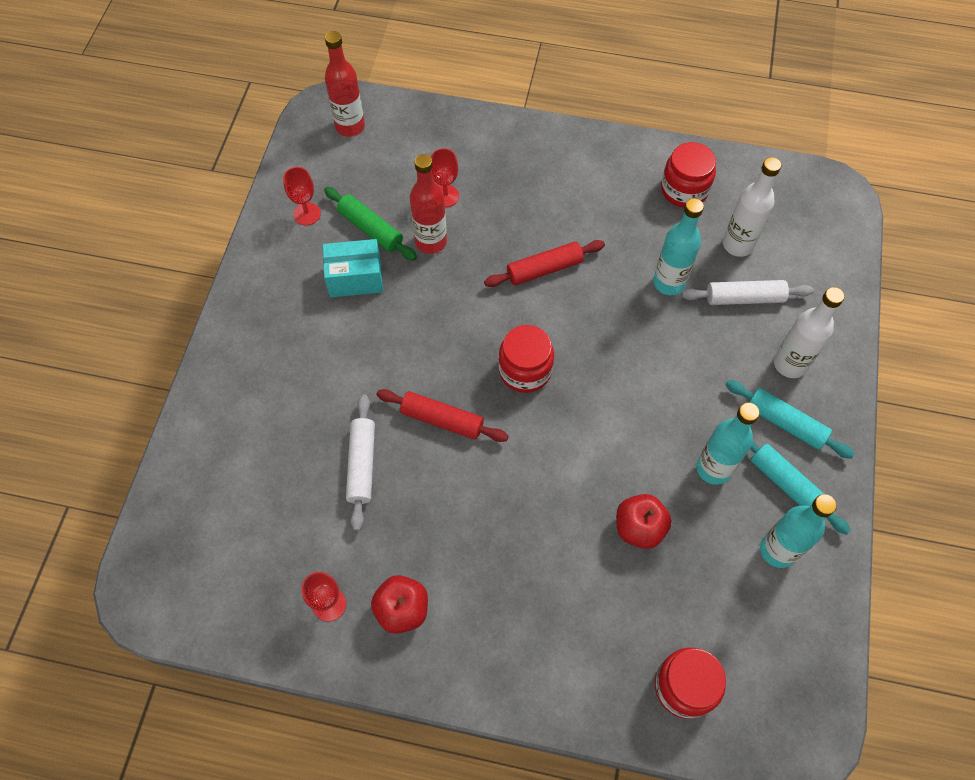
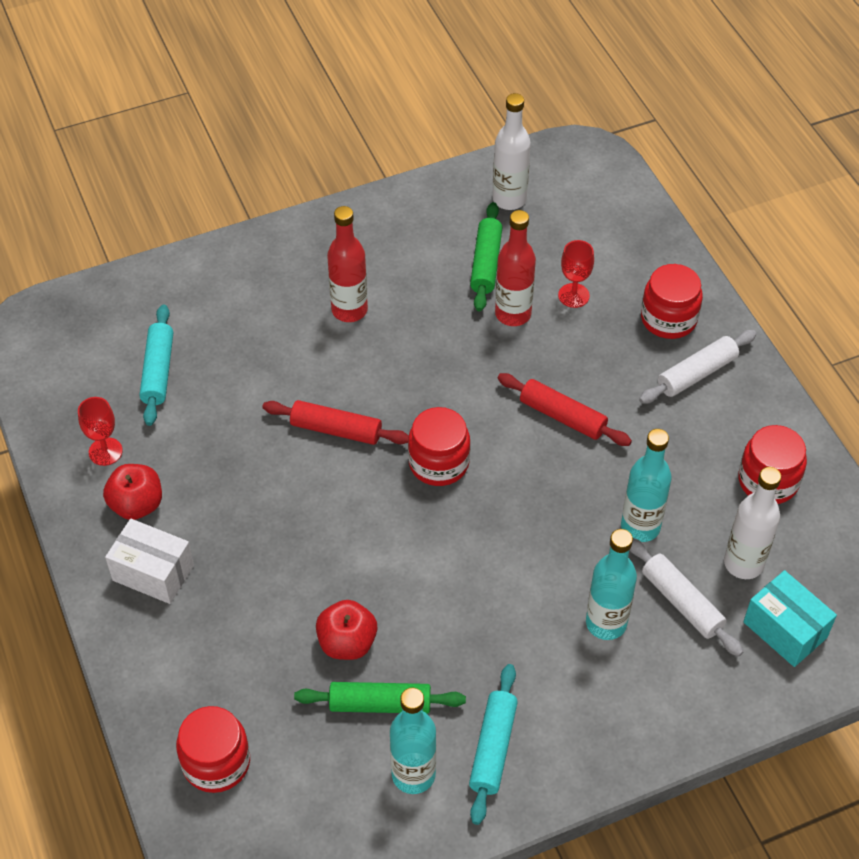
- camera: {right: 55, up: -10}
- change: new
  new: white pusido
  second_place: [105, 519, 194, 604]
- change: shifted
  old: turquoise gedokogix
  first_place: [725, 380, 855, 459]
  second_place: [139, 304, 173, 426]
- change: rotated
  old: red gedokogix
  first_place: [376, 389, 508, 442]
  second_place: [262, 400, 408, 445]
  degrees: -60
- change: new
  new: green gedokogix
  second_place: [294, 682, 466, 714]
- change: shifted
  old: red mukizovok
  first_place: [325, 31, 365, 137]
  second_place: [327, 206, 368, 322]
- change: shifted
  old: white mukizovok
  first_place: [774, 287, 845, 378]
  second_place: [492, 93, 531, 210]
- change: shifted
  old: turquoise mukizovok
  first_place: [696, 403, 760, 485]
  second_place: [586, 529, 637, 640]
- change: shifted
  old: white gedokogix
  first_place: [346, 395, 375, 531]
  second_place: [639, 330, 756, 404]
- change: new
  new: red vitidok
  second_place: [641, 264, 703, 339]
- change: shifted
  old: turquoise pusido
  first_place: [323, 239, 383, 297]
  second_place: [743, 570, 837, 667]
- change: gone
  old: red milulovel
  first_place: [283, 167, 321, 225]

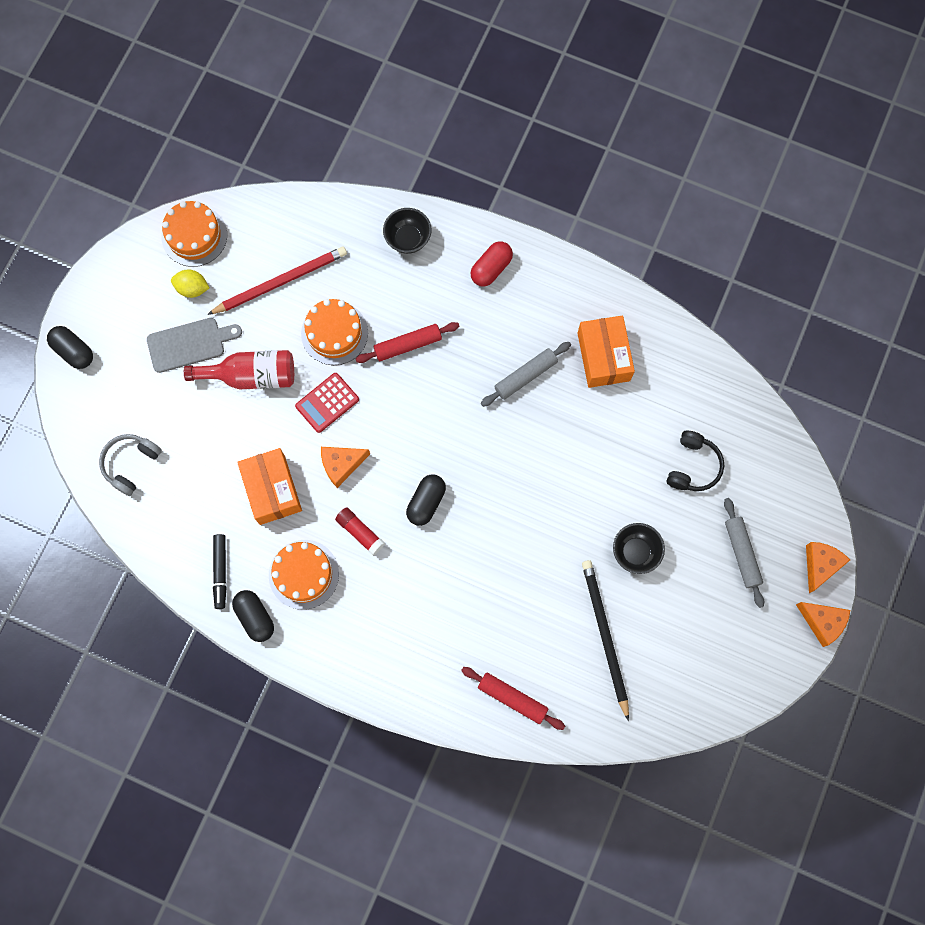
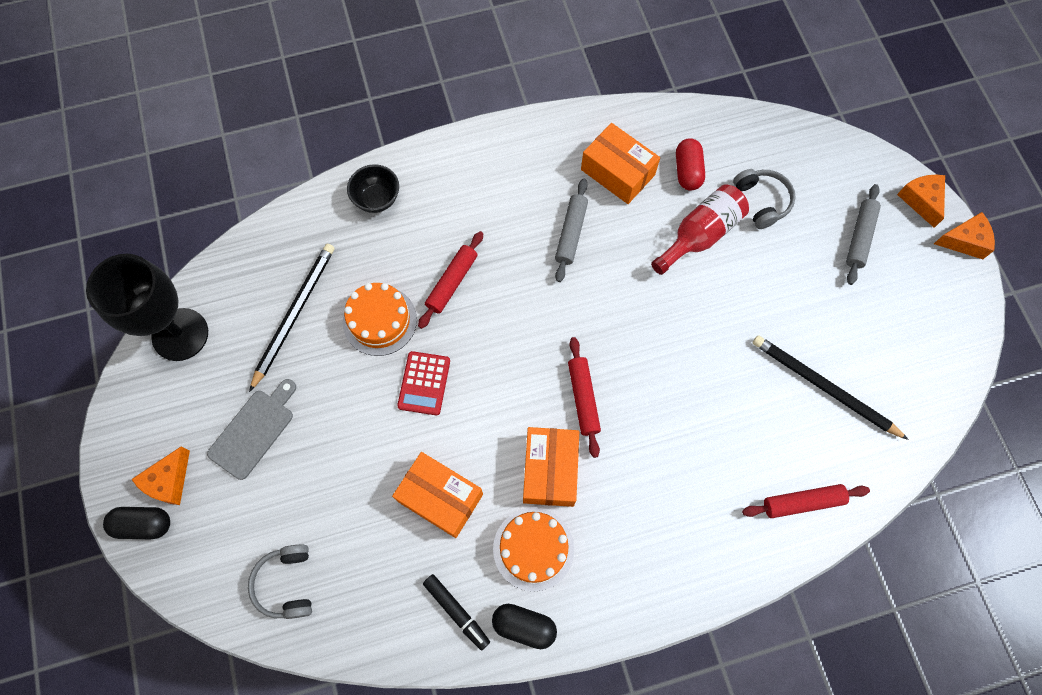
- camera: {right: -40, up: -5}
- change: swapped
  old: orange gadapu
  new: black milulovel
  first_place: [161, 201, 227, 267]
  second_place: [86, 254, 208, 361]
- change: shifted
  old: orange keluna
  first_place: [321, 447, 370, 488]
  second_place: [131, 447, 190, 505]
- change: repainted
  old: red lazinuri
  new: black lazinuri
  first_place: [207, 247, 347, 315]
  second_place: [249, 244, 335, 392]
- change: swapped
  old: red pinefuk
  new: orange pusido
  first_place: [335, 507, 385, 556]
  second_place: [523, 427, 579, 507]
- change: swapped
  old: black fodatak
  new: red gedokogix
  first_place: [406, 474, 446, 526]
  second_place: [568, 337, 601, 458]
- change: shifted
  old: red mukizovok
  first_place: [184, 350, 294, 389]
  second_place: [651, 184, 749, 275]
- change: shifted
  old: red fodatak
  first_place: [471, 241, 513, 286]
  second_place: [676, 138, 705, 191]
- change: repainted
  old: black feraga
  new: grey feraga
  first_place: [667, 431, 724, 491]
  second_place: [733, 169, 796, 229]
- change: rotated
  old: grey gedokogix
  first_place: [724, 498, 765, 608]
  second_place: [846, 184, 881, 285]
  degrees: 75
- change: gone
  old: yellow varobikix
  first_place: [171, 270, 209, 298]
- change: gone
  old: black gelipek
  first_place: [613, 523, 665, 574]

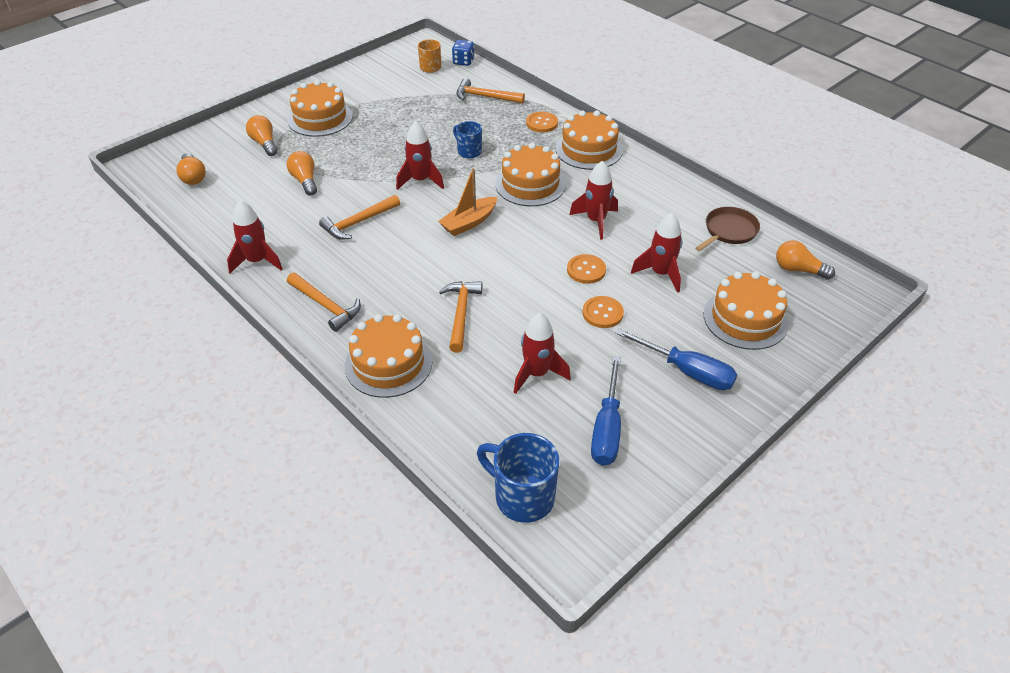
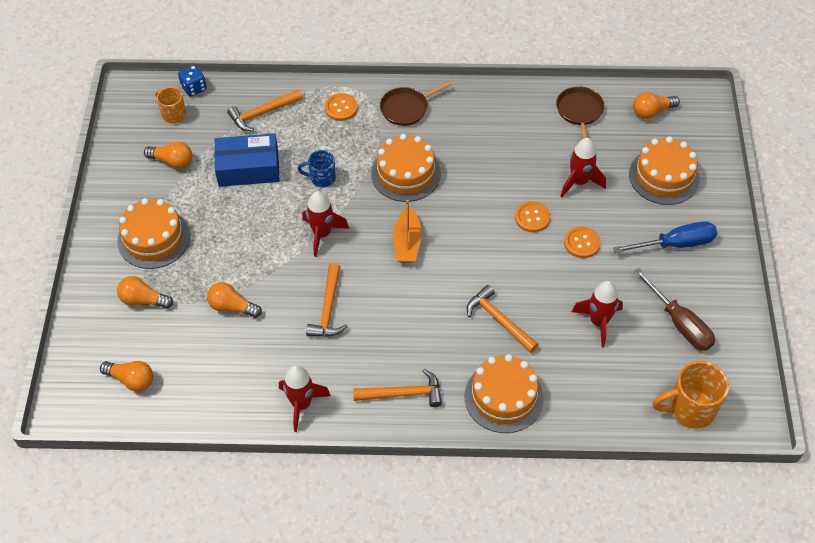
- camera: {right: -45, up: 10}
- change: new
  new: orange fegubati
  second_place: [144, 142, 192, 169]
- change: new
  new: blue pusido
  second_place: [214, 133, 280, 187]
- change: swapped
  old: orange gadapu
  new: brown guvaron
  first_place: [555, 110, 623, 170]
  second_place: [380, 81, 451, 126]
- change: repainted
  old: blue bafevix
  new: brown bafevix
  first_place: [591, 356, 621, 466]
  second_place: [633, 268, 715, 351]
- change: repainted
  old: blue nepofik
  new: orange nepofik
  first_place: [477, 433, 559, 523]
  second_place: [653, 361, 729, 429]
- change: gone
  old: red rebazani
  first_place: [569, 161, 618, 240]

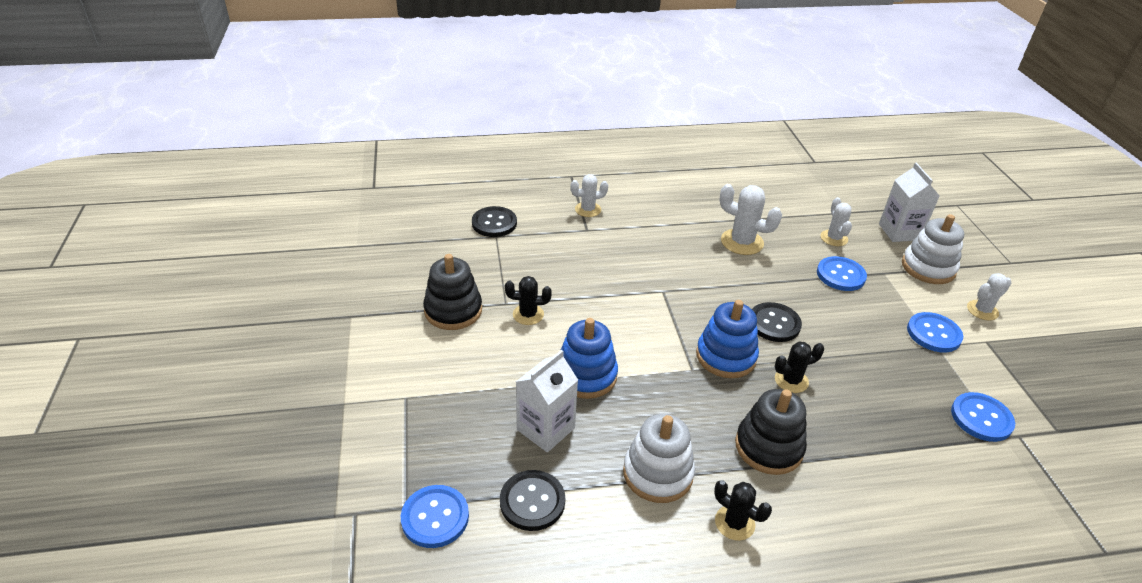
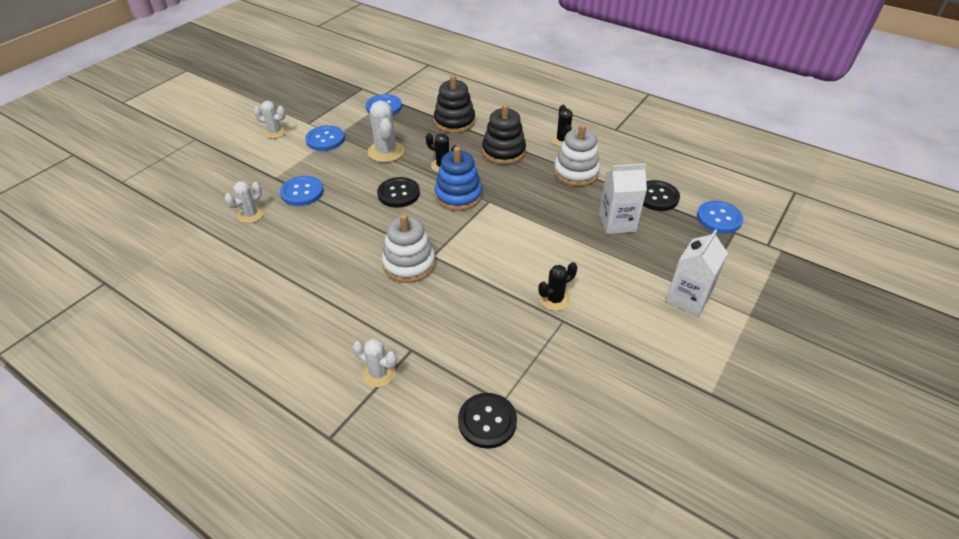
- camera: {right: -135, up: 5}
- change: shifted
  old: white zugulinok
  first_place: [719, 184, 782, 255]
  second_place: [368, 101, 404, 162]
- change: shifted
  old: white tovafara
  first_place: [902, 214, 964, 284]
  second_place: [382, 214, 435, 283]
- change: shifted
  old: black tovafara
  first_place: [423, 254, 482, 330]
  second_place: [434, 75, 475, 133]
- change: rotated
  old: black zugulinok
  first_place: [505, 276, 552, 325]
  second_place: [539, 262, 577, 311]
  degrees: -75
- change: shifted
  old: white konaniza
  first_place: [879, 163, 940, 242]
  second_place: [666, 229, 728, 316]
- change: gone
  old: blue tovafara
  first_place: [560, 318, 618, 399]

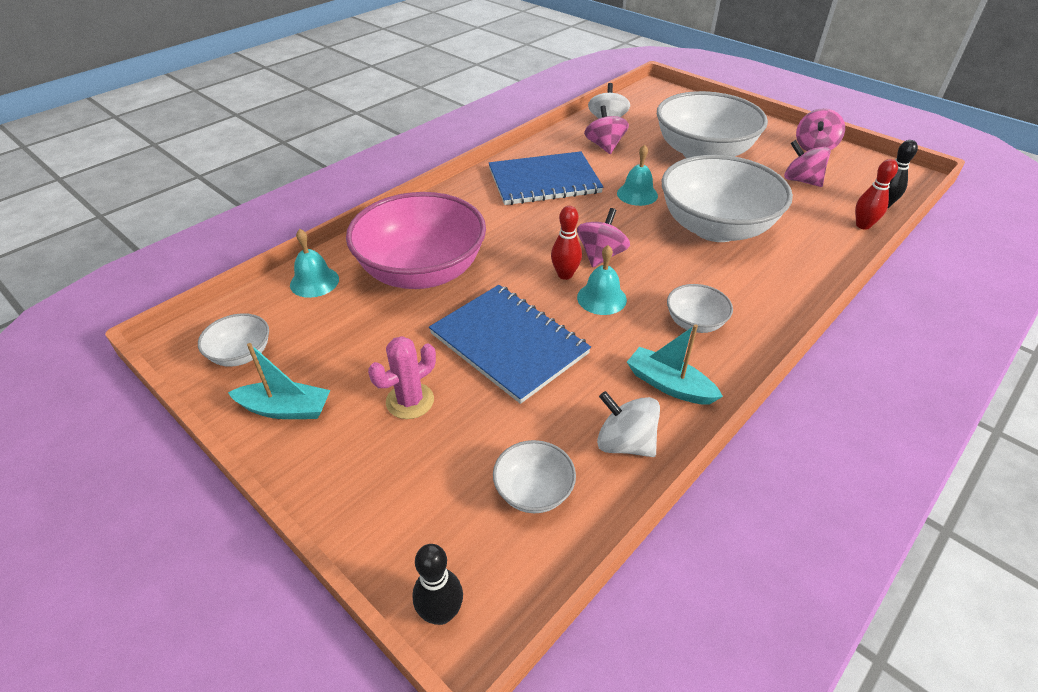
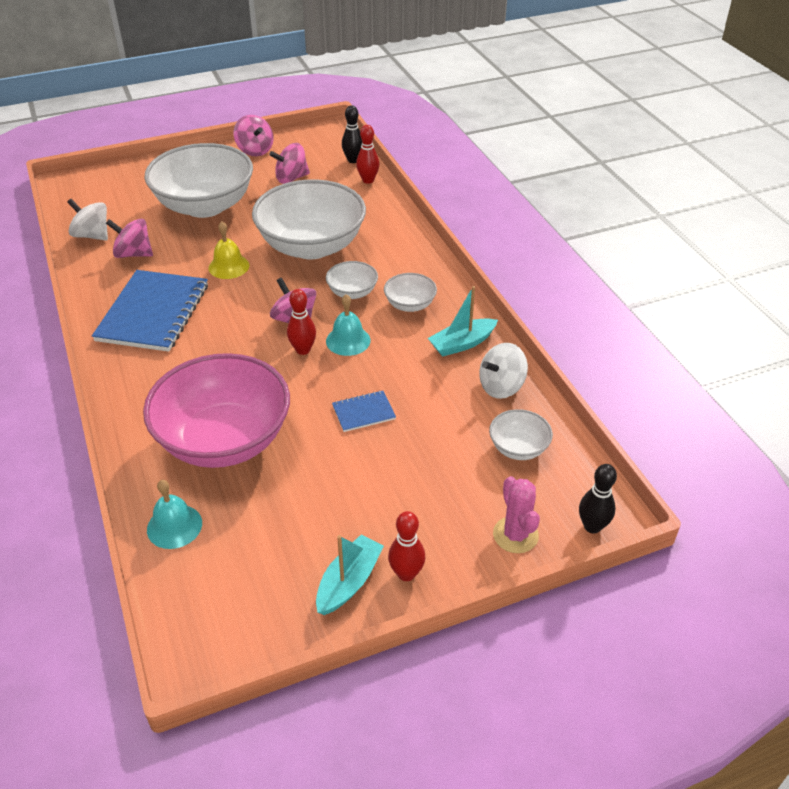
- camera: {right: -65, up: 0}
- change: repainted
  old: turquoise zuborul
  new: yellow zuborul
  first_place: [617, 145, 658, 206]
  second_place: [209, 221, 249, 279]
- change: shifted
  old: white gelipek
  first_place: [198, 313, 269, 367]
  second_place: [326, 261, 378, 299]
- change: scaled
  old: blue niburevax
  first_place: [429, 285, 591, 404]
  second_place: [332, 391, 396, 432]
  factor: 0.45
- change: new
  new: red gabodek
  second_place: [388, 511, 425, 581]
- change: shifted
  old: pink zugulinok
  first_place: [368, 336, 436, 419]
  second_place: [493, 476, 540, 553]

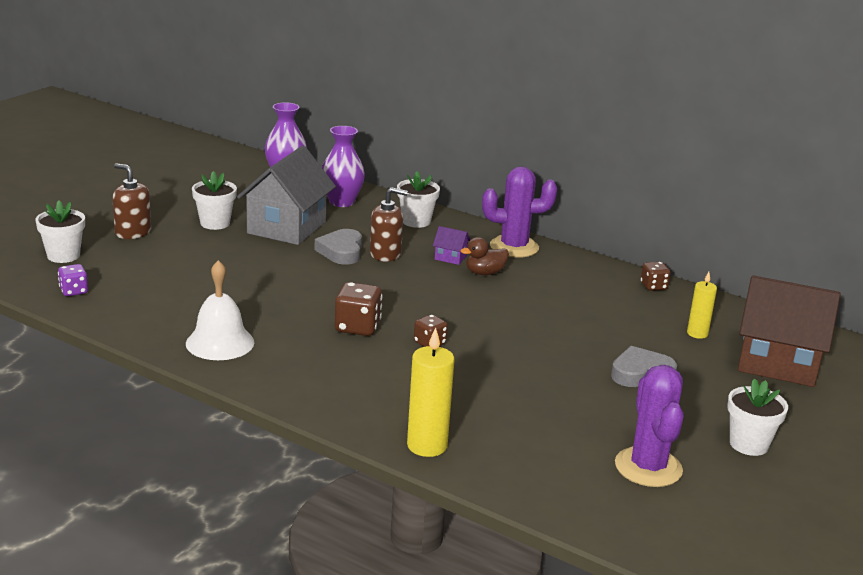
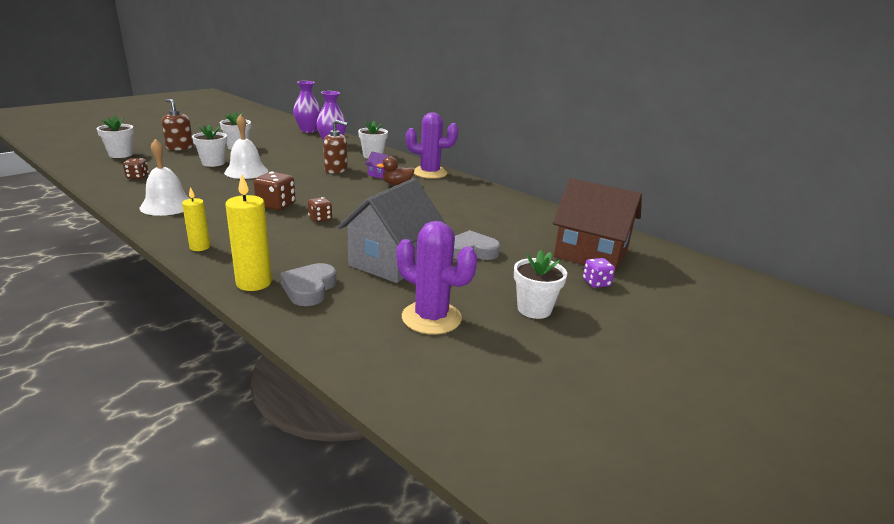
- camera: {right: 10, up: 0}
- change: shifted
  old: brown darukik
  first_place: [641, 262, 670, 291]
  second_place: [123, 158, 149, 179]
- change: shifted
  old: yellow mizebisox
  first_place: [687, 272, 717, 339]
  second_place: [182, 187, 210, 251]
- change: new
  new: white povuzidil
  second_place: [192, 124, 227, 167]
- change: new
  new: white zuborul
  second_place: [224, 114, 269, 179]
- change: shifted
  old: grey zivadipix
  first_place: [315, 229, 362, 265]
  second_place: [280, 263, 337, 306]
- change: shifted
  old: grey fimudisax
  first_place: [237, 146, 336, 245]
  second_place: [338, 178, 445, 283]
- change: rotated
  old: purple zugulinok
  first_place: [615, 365, 684, 487]
  second_place: [397, 221, 477, 335]
  degrees: -60
- change: shifted
  old: purple darukik
  first_place: [58, 264, 88, 296]
  second_place: [583, 258, 615, 288]

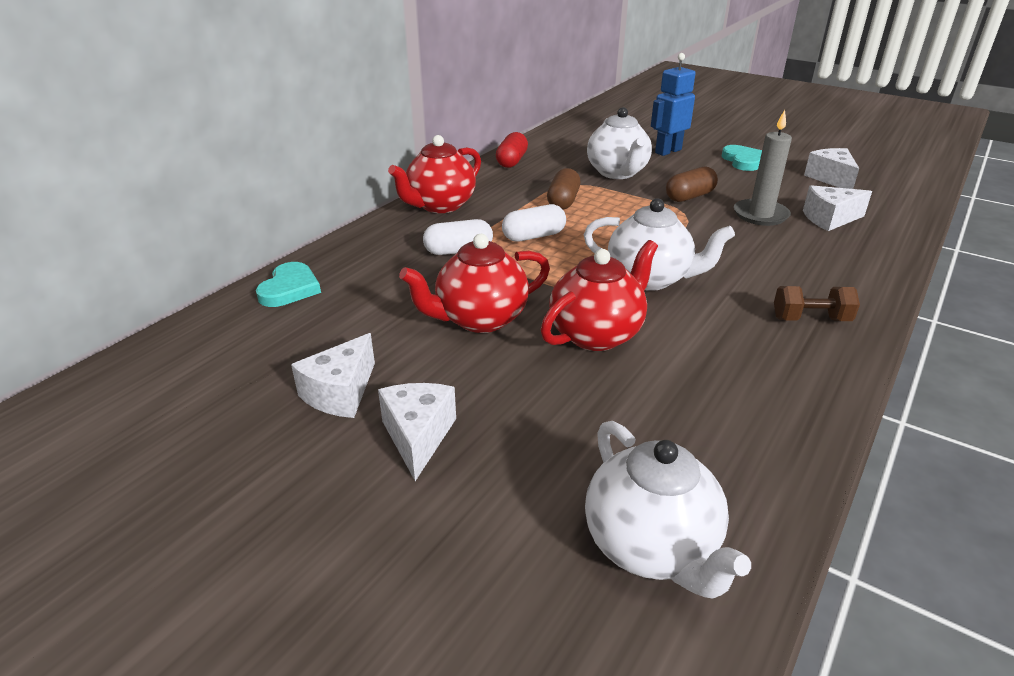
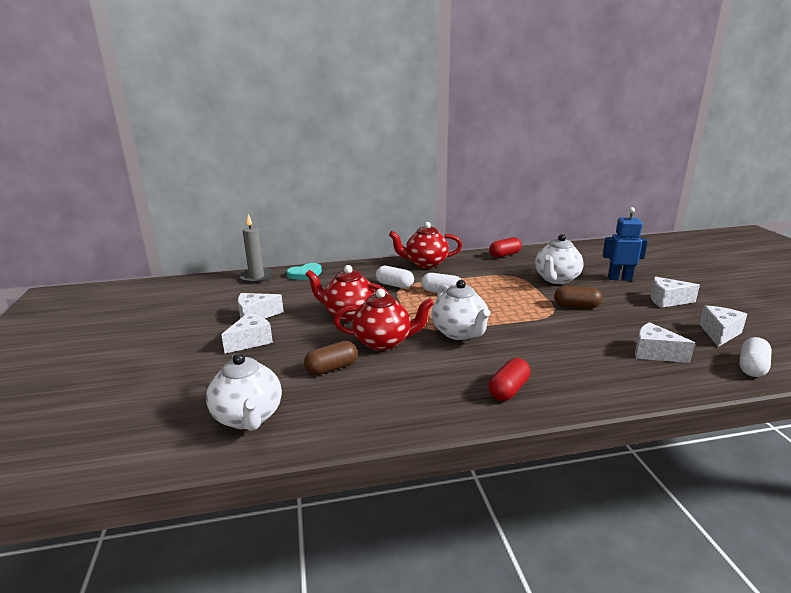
- camera: {right: 45, up: -10}
- change: rotated
  old: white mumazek
  first_place: [585, 421, 751, 599]
  second_place: [206, 353, 282, 431]
  degrees: -45
- change: shifted
  old: grey mizebisox
  first_place: [734, 110, 792, 226]
  second_place: [239, 214, 274, 283]
- change: shifted
  old: brown fodatak
  first_place: [547, 168, 581, 210]
  second_place: [304, 341, 357, 375]
- change: swapped
  old: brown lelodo
  new: red fodatak
  first_place: [774, 286, 860, 321]
  second_place: [489, 358, 531, 401]
- change: swapped
  old: turquoise zivadipix
  new: white keluna
  first_place: [722, 145, 762, 171]
  second_place: [650, 276, 700, 308]
- change: new
  new: white fodatak
  second_place: [739, 337, 772, 377]

